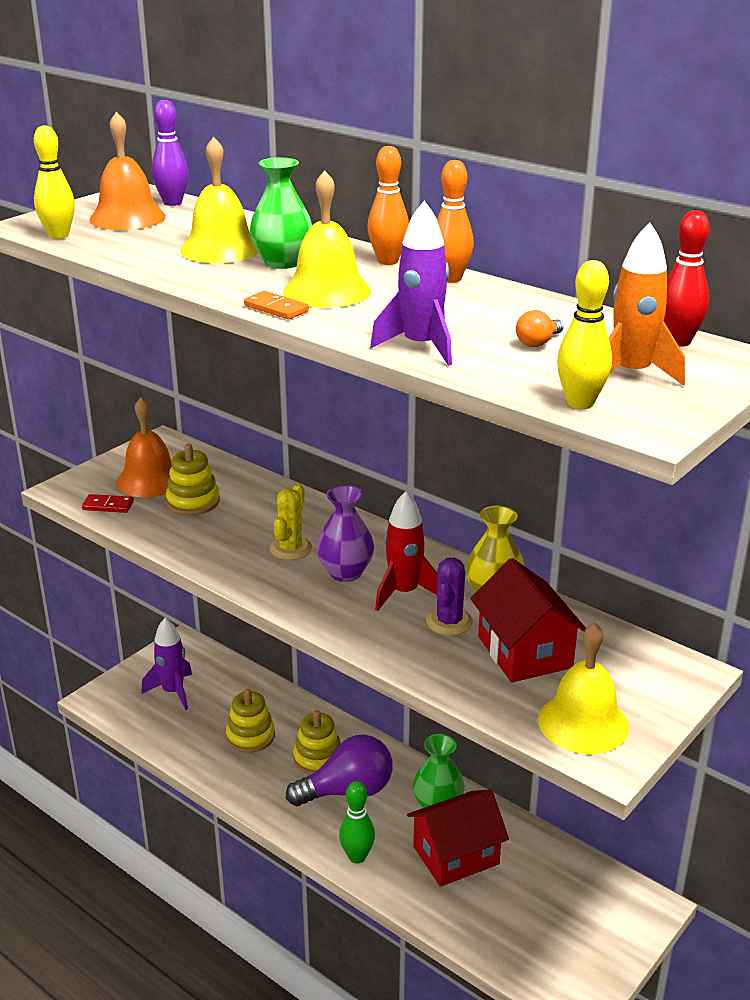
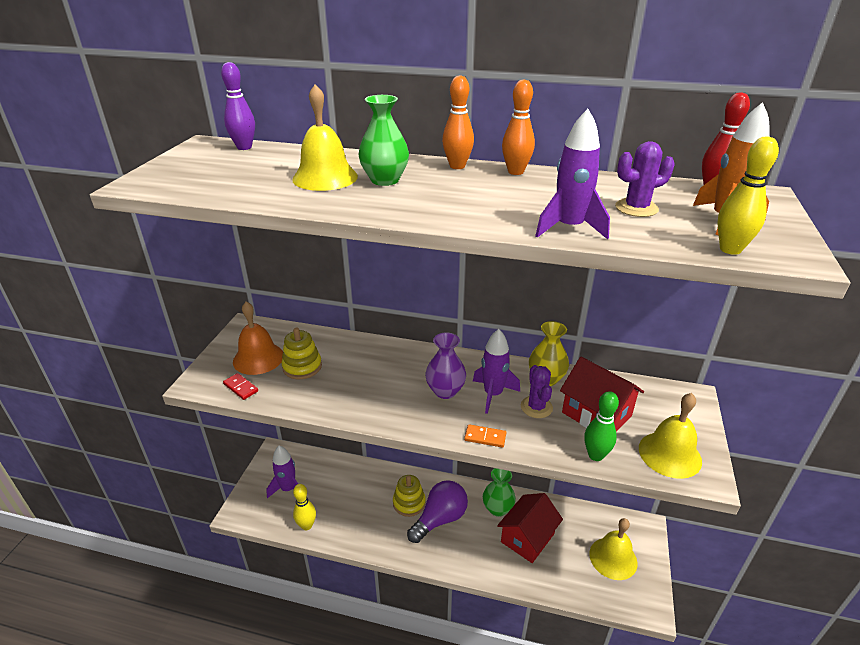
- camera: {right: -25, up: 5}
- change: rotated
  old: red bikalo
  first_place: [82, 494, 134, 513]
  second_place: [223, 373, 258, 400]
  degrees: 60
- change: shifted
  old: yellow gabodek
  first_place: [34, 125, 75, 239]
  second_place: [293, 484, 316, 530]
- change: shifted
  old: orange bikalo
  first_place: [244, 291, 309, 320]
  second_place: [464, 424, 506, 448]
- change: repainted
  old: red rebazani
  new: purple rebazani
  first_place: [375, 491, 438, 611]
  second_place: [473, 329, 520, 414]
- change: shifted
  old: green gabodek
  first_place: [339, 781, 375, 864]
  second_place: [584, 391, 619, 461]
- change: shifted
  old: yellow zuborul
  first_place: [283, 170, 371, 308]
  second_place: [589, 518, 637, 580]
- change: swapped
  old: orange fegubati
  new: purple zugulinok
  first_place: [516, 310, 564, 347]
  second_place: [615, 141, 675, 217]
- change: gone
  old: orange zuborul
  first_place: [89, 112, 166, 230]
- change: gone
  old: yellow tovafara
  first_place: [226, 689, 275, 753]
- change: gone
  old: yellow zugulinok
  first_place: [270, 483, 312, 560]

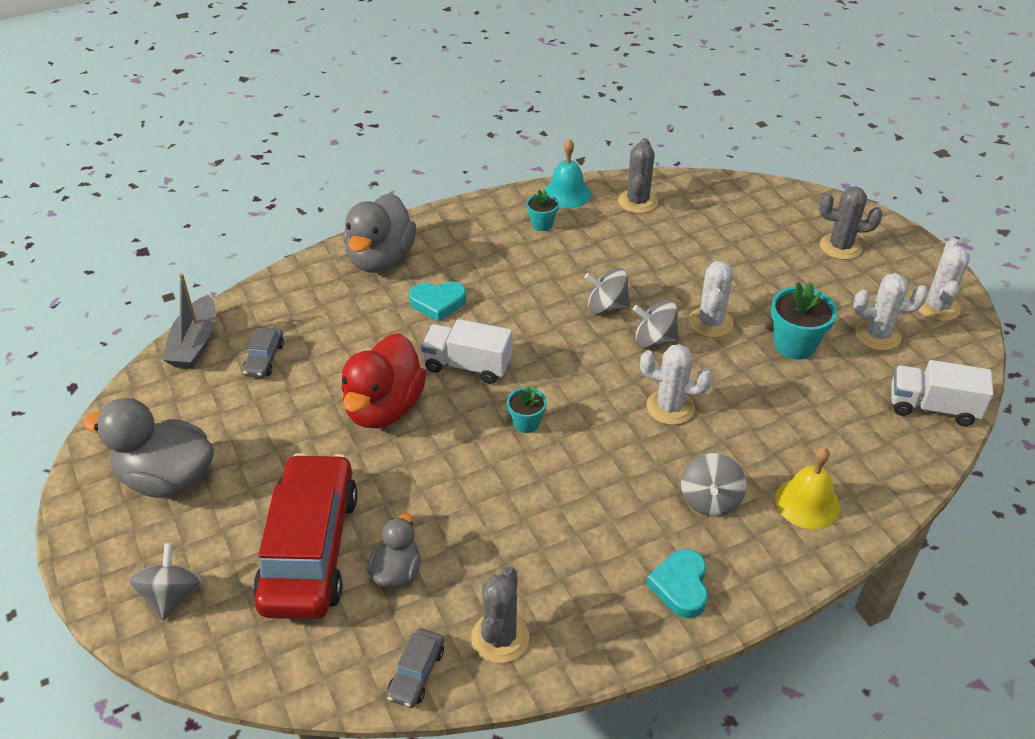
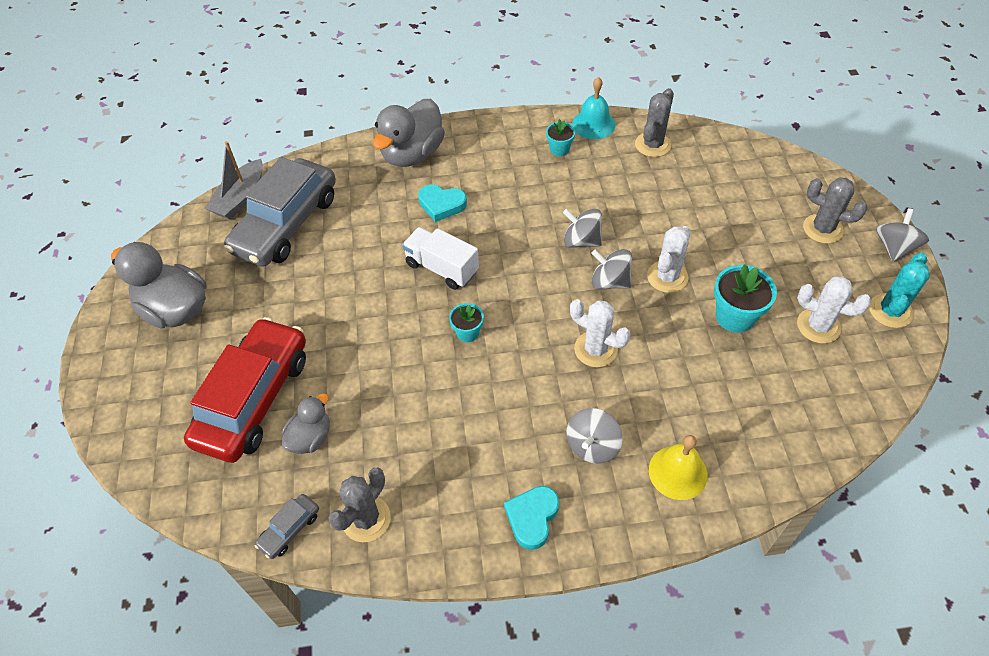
- camera: {right: 20, up: 10}
- change: scaled
  old: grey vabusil
  first_place: [242, 328, 284, 378]
  second_place: [224, 157, 336, 267]
  factor: 2.47
- change: repainted
  old: white zugulinok
  new: turquoise zugulinok
  first_place: [918, 239, 970, 321]
  second_place: [869, 252, 930, 328]
- change: shifted
  old: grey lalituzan
  first_place: [129, 543, 202, 621]
  second_place: [876, 208, 929, 262]
- change: gone
  old: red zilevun
  first_place: [341, 333, 426, 428]
- change: gone
  old: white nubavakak
  first_place: [891, 360, 994, 426]

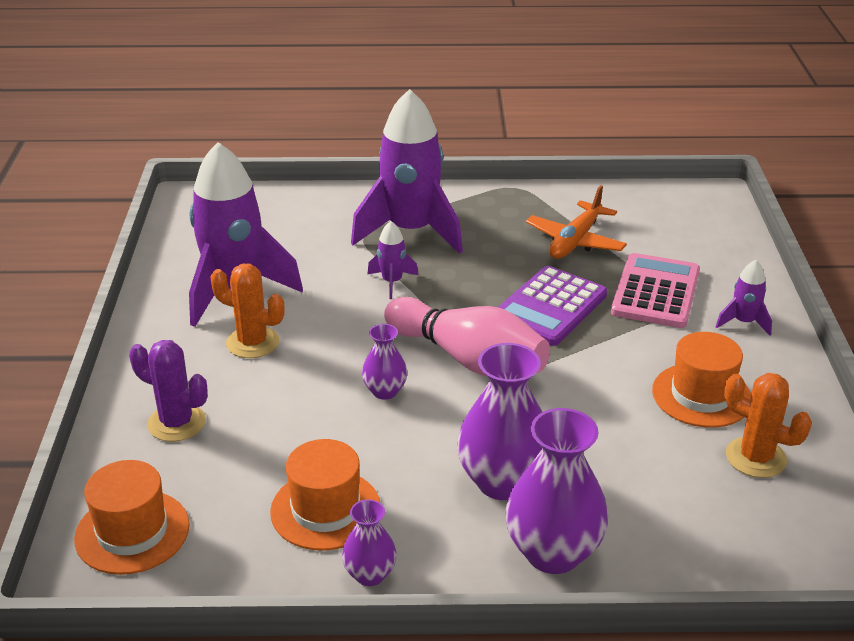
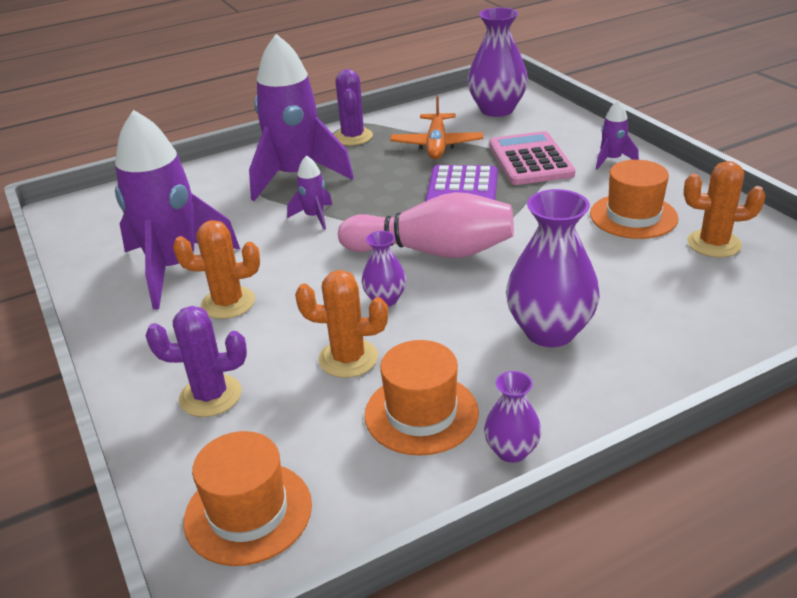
- camera: {right: -25, up: 0}
- change: new
  new: orange zugulinok
  second_place: [295, 270, 388, 378]
- change: new
  new: purple zugulinok
  second_place: [334, 69, 373, 146]
- change: shifted
  old: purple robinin
  first_place: [505, 408, 609, 574]
  second_place: [468, 8, 528, 117]

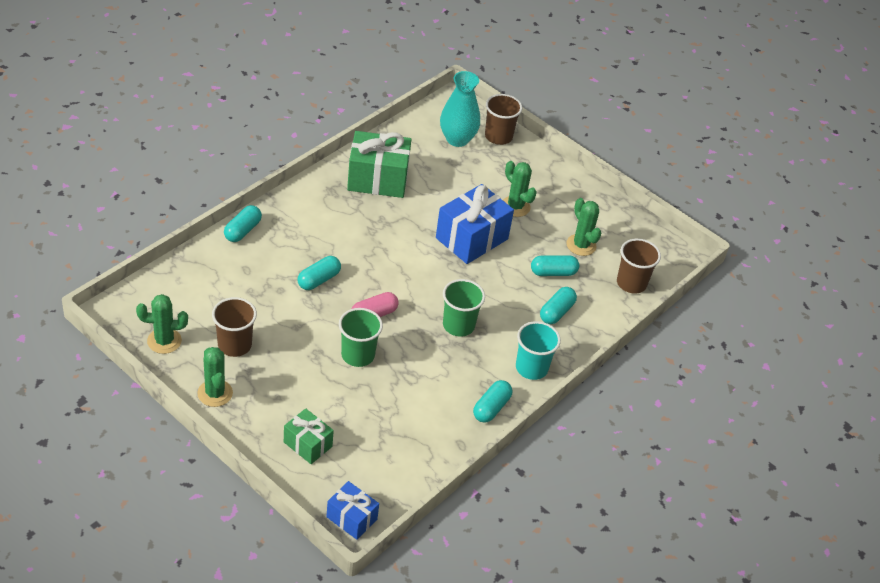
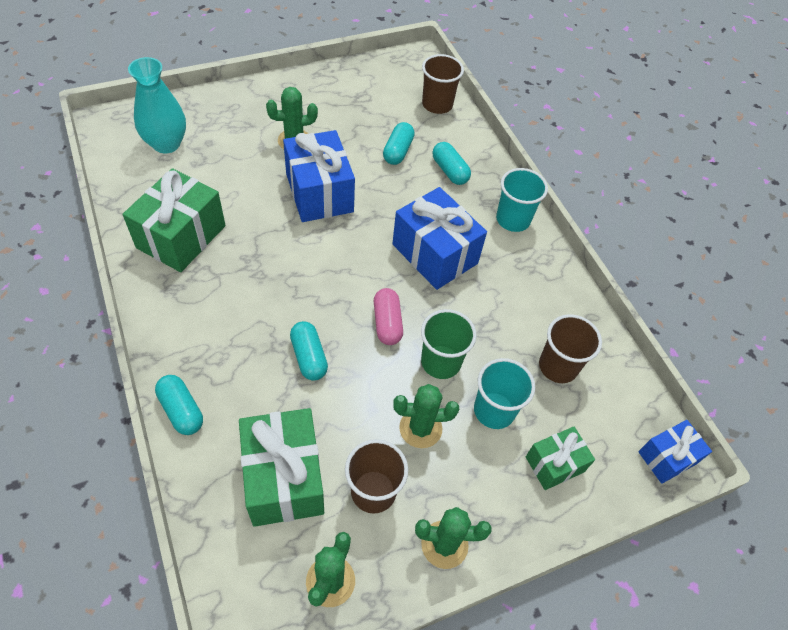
- camera: {right: -65, up: 10}
- change: new
  new: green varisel
  second_place: [239, 408, 324, 527]
- change: swapped
  old: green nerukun
  new: blue varisel
  first_place: [443, 279, 485, 337]
  second_place: [392, 187, 487, 290]
- change: shifted
  old: green zugulinok
  first_place: [566, 198, 601, 256]
  second_place: [393, 384, 459, 448]
- change: new
  new: turquoise nerukun
  second_place: [474, 358, 535, 429]
- change: shifted
  old: brown nerukun
  first_place: [485, 94, 522, 145]
  second_place: [539, 314, 602, 383]
- change: gone
  old: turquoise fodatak
  first_place: [473, 380, 512, 423]

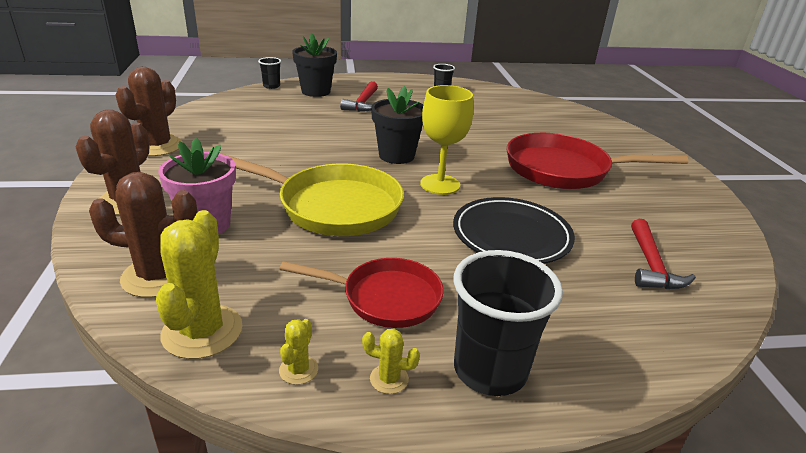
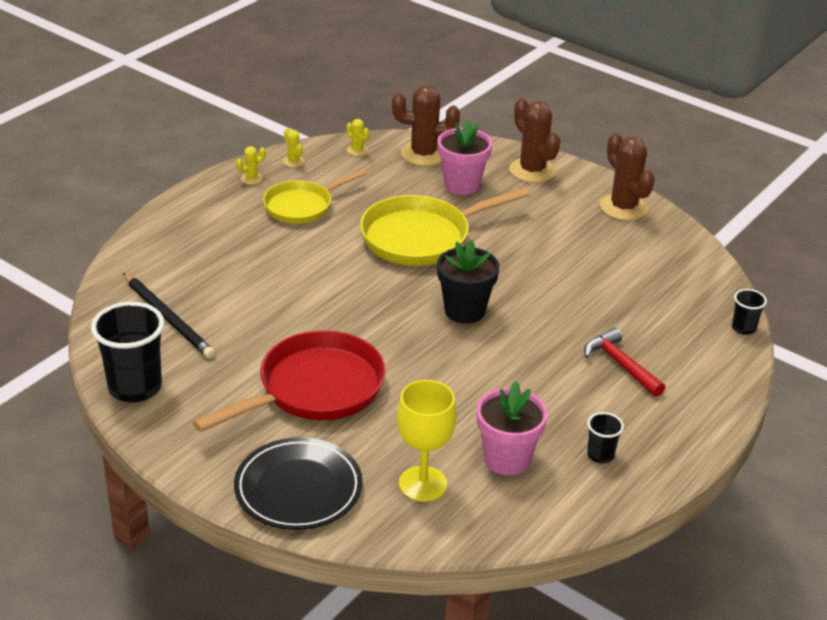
- camera: {right: 135, up: 5}
- change: shifted
  old: black nerukun
  first_place: [454, 250, 563, 396]
  second_place: [91, 302, 165, 403]
- change: swapped
  old: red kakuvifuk
  new: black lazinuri
  first_place: [631, 219, 696, 289]
  second_place: [123, 273, 215, 358]
- change: shifted
  old: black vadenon
  first_place: [453, 197, 575, 264]
  second_place: [234, 437, 363, 530]
- change: repainted
  old: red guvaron
  new: yellow guvaron
  first_place: [280, 258, 444, 328]
  second_place: [263, 169, 366, 224]
- change: scaled
  old: yellow zugulinok
  first_place: [156, 210, 242, 359]
  second_place: [346, 119, 369, 156]
  factor: 0.47
- change: rotated
  old: brown zugulinok
  first_place: [89, 172, 197, 298]
  second_place: [392, 85, 460, 166]
  degrees: 45
- change: shifted
  old: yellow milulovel
  first_place: [420, 85, 473, 195]
  second_place: [397, 380, 457, 502]
- change: new
  new: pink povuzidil
  second_place: [477, 381, 548, 475]
- change: gone
  old: black povuzidil
  first_place: [292, 33, 337, 97]

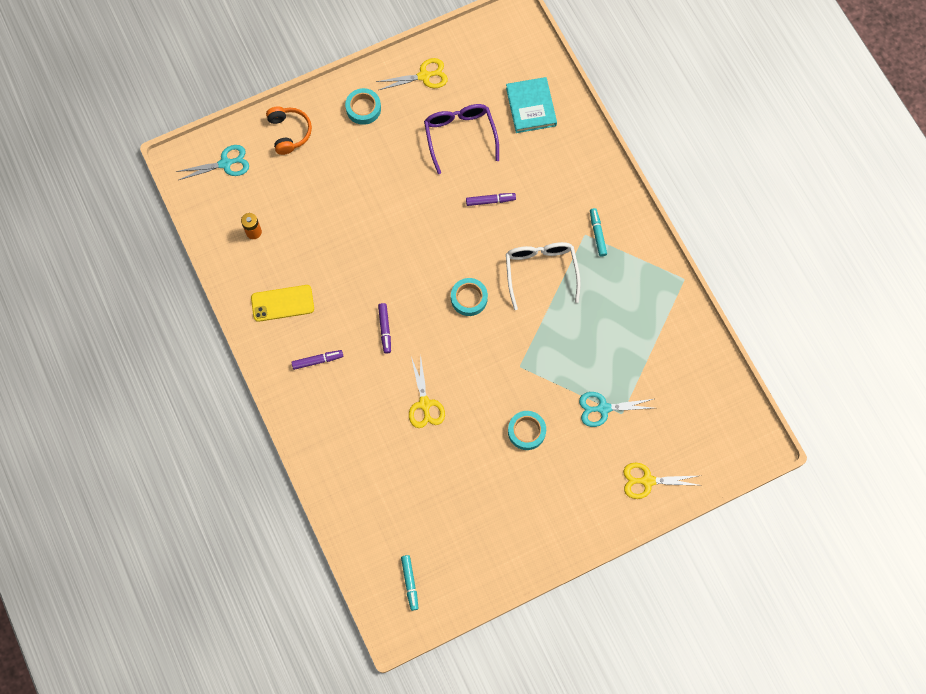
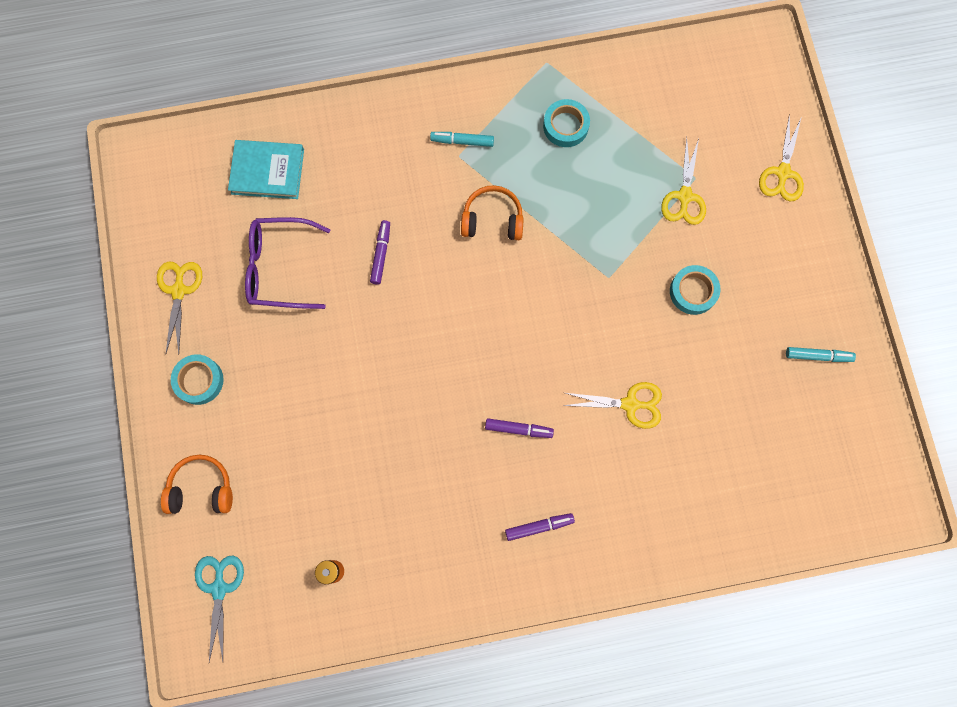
- camera: {right: -75, up: 5}
- change: swapped
  old: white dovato
  new: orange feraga
  first_place: [506, 242, 581, 310]
  second_place: [461, 185, 524, 240]
- change: rotated
  old: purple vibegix
  first_place: [291, 350, 343, 370]
  second_place: [505, 513, 575, 541]
  degrees: 75
- change: shifted
  old: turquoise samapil
  first_place: [451, 278, 488, 316]
  second_place: [543, 99, 590, 147]
- change: repainted
  old: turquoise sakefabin
  new: yellow sakefabin
  first_place: [579, 392, 653, 427]
  second_place: [661, 137, 706, 225]
- change: shifted
  old: turquoise vibegix
  first_place: [401, 555, 418, 611]
  second_place: [786, 347, 856, 362]
- change: gone
  old: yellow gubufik
  first_place: [251, 285, 314, 322]

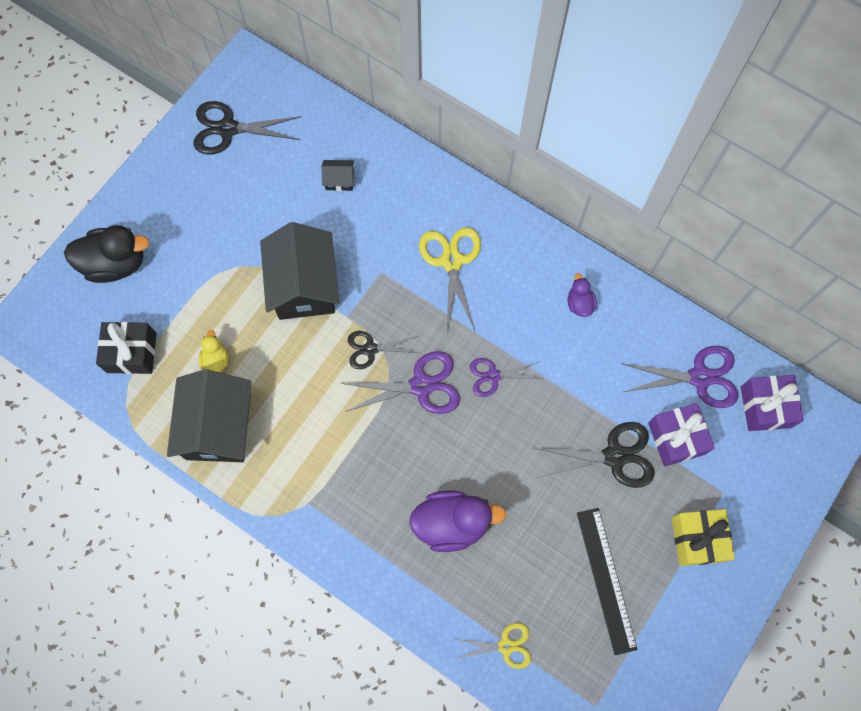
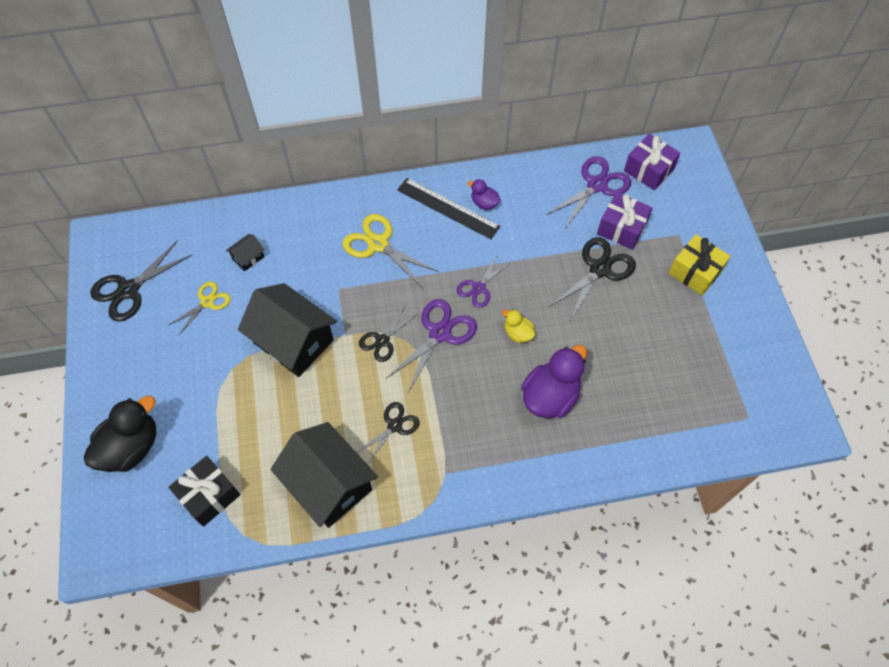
- camera: {right: -45, up: -10}
- change: shifted
  old: yellow sakefabin
  first_place: [453, 623, 531, 669]
  second_place: [167, 281, 231, 336]
- change: new
  new: black sakefabin
  second_place: [356, 402, 420, 464]
- change: shifted
  old: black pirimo
  first_place: [577, 508, 638, 655]
  second_place: [397, 178, 500, 239]
- change: shifted
  old: yellow zilevun
  first_place: [199, 330, 228, 372]
  second_place: [502, 309, 536, 343]

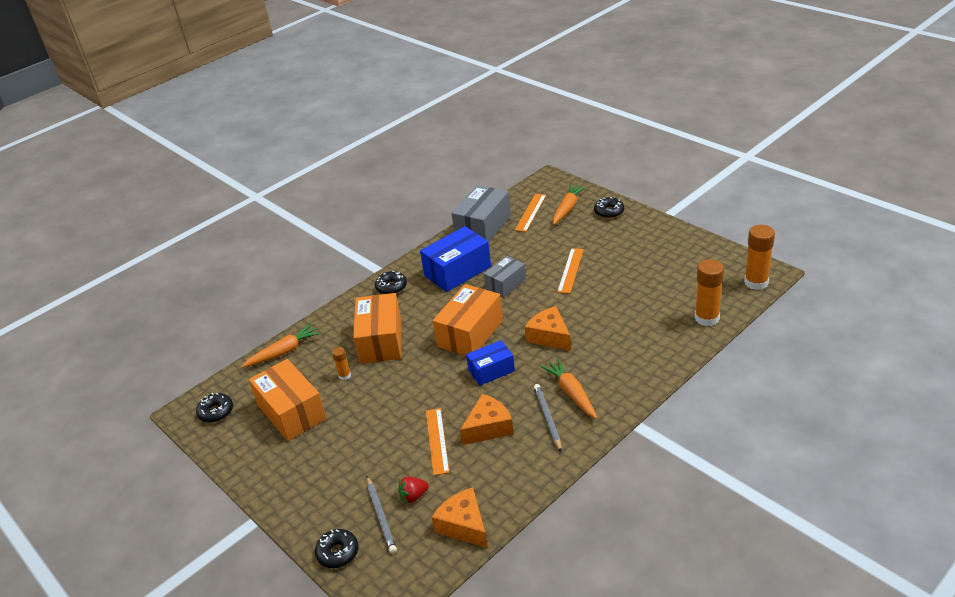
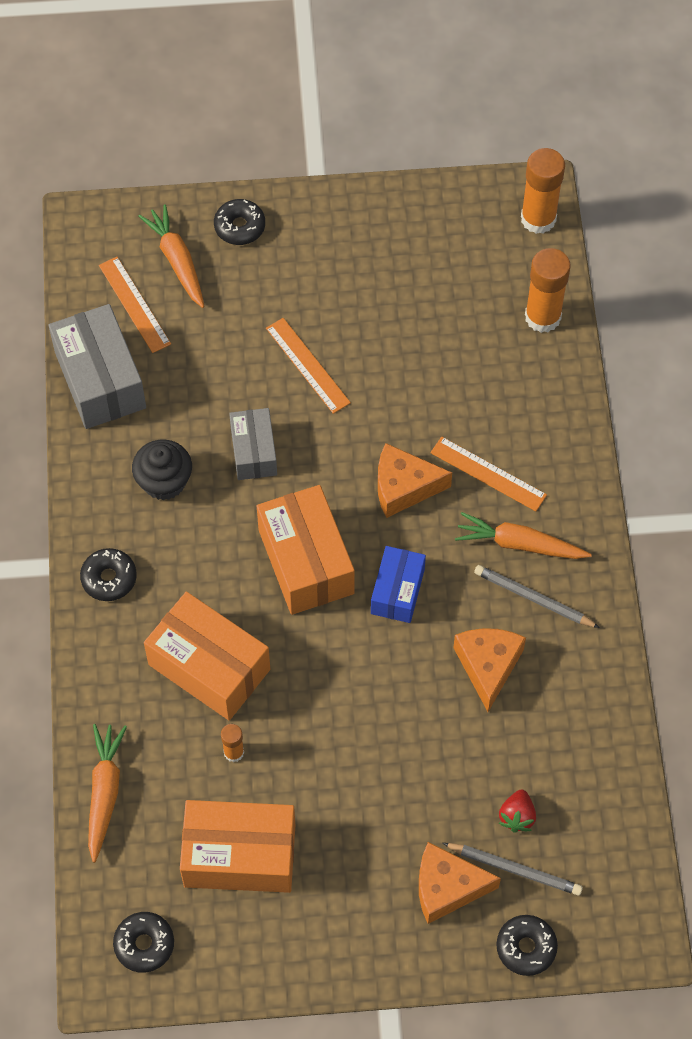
- camera: {right: -55, up: 25}
- change: swapped
  old: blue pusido
  new: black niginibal
  first_place: [420, 226, 491, 292]
  second_place: [132, 440, 192, 500]
- change: shifted
  old: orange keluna
  first_place: [432, 487, 488, 548]
  second_place: [419, 842, 501, 924]
- change: shifted
  old: orange pirimo
  first_place: [426, 408, 450, 475]
  second_place: [430, 437, 547, 511]

